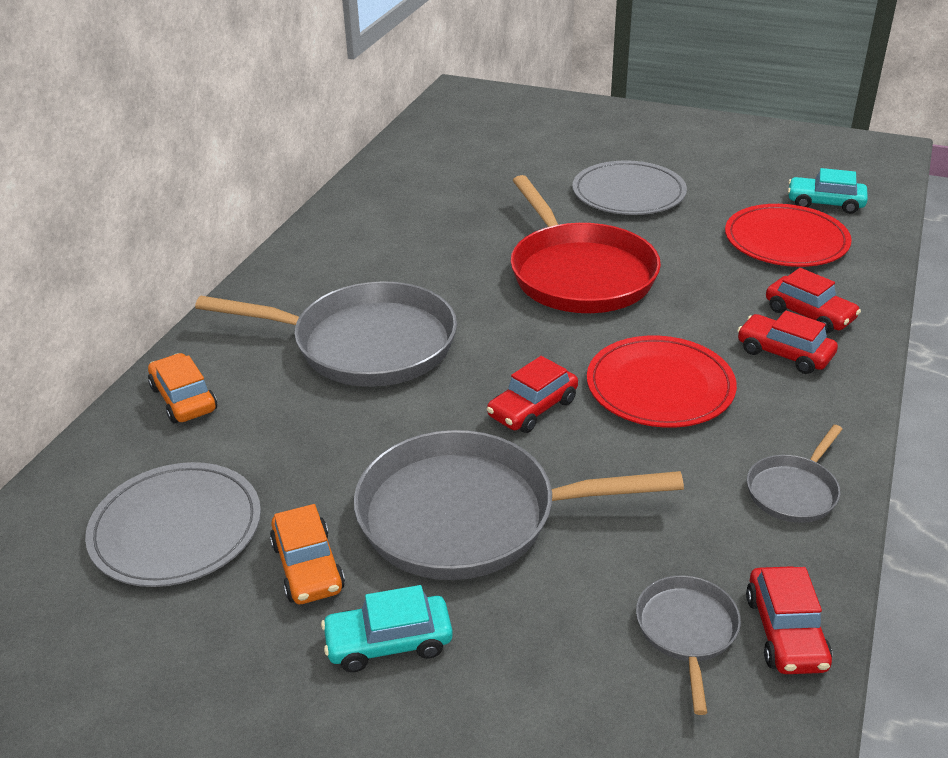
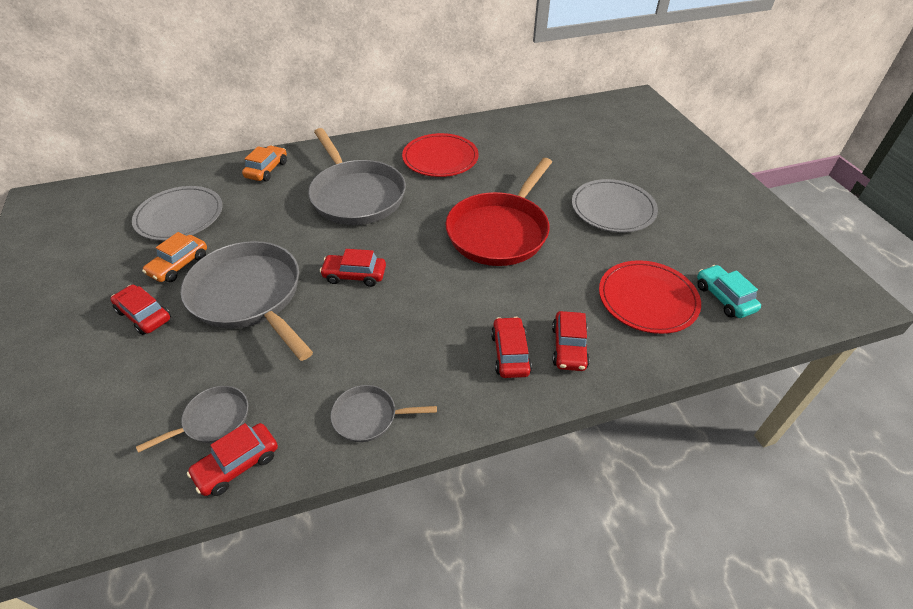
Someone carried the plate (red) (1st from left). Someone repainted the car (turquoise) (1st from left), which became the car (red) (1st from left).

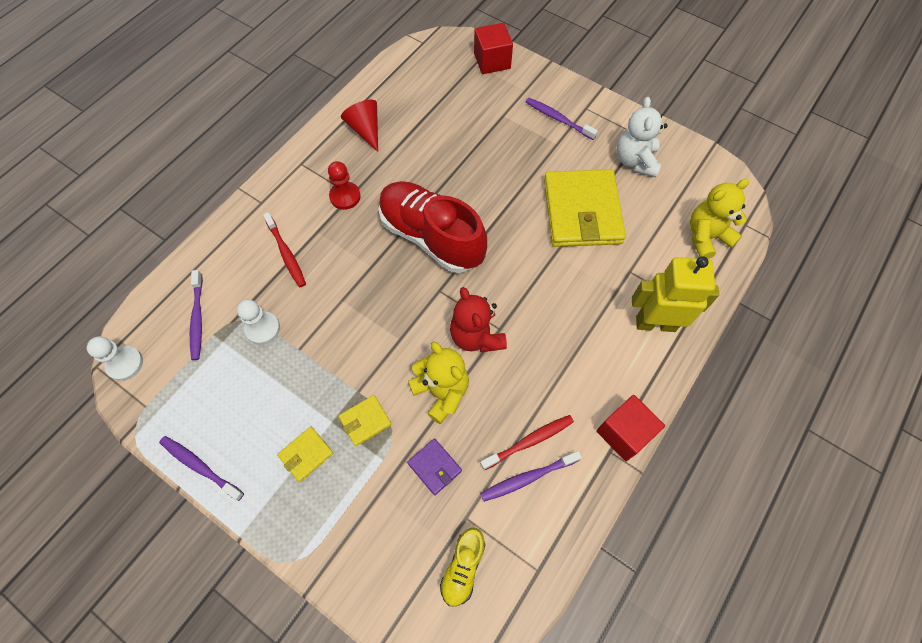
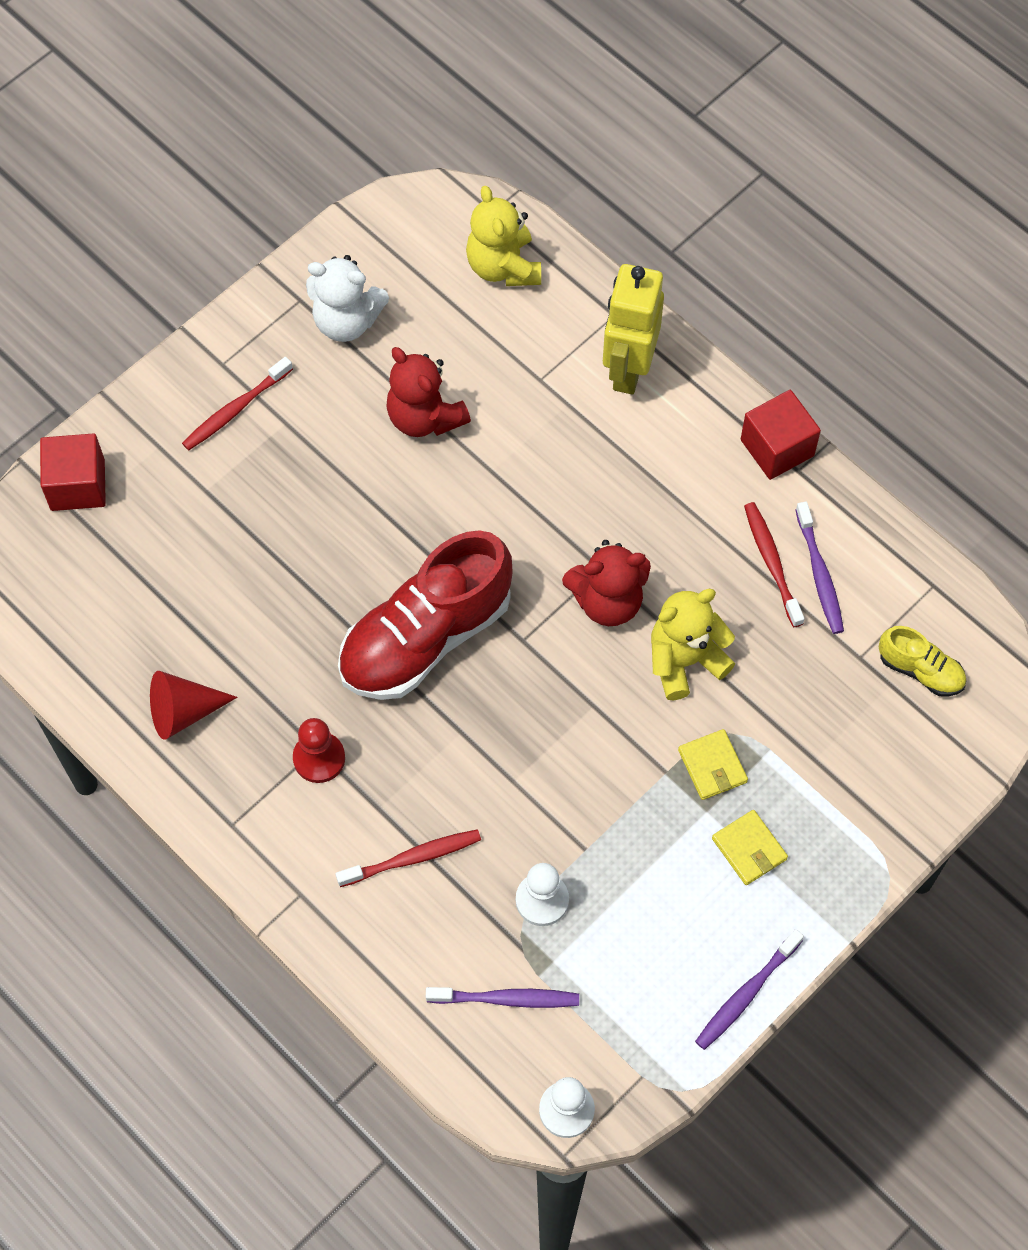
Someone repainted the toothbrush (purple) (4th from left), which became the toothbrush (red) (1st from left). Someone swapped the wallet (yellow) (3rd from left) for the teddy bear (red) (1st from left). Someone took away the wallet (purple).

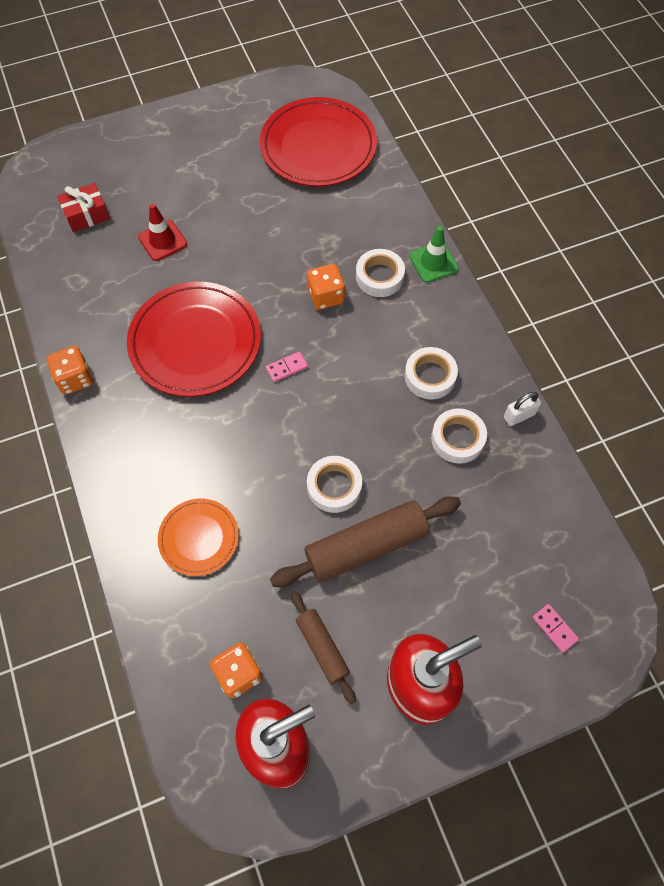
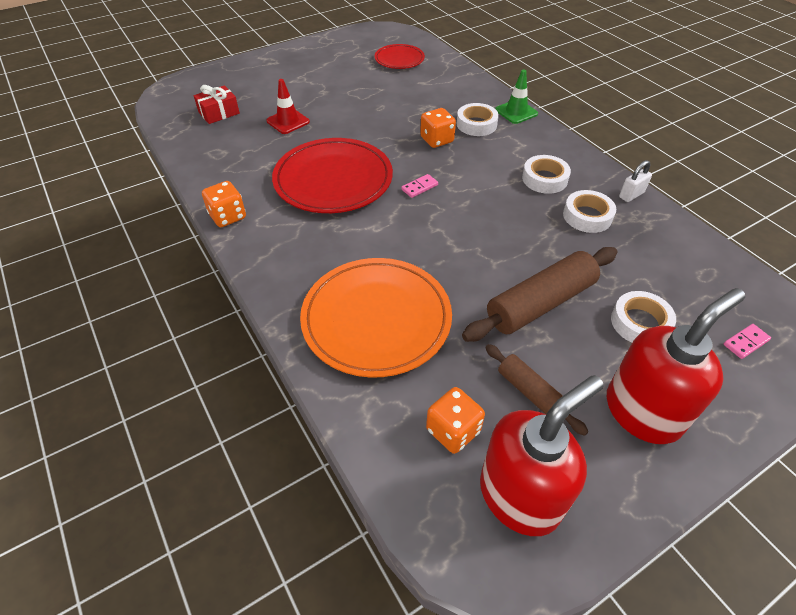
Someone scaled the plate (red) (2nd from left) by 0.54. Someone carried the tape (white) (1st from left in the first image). Someone scaled the plate (orange) by 1.85. Someone rotated the domino (pink) (2nd from left) by 75 degrees counterclockwise.

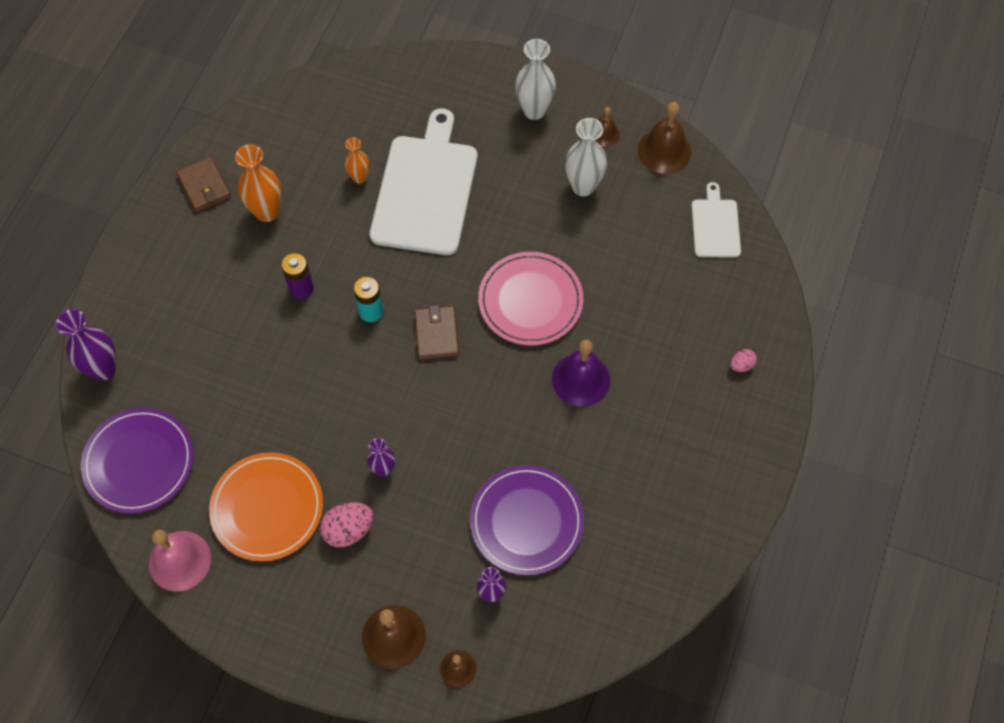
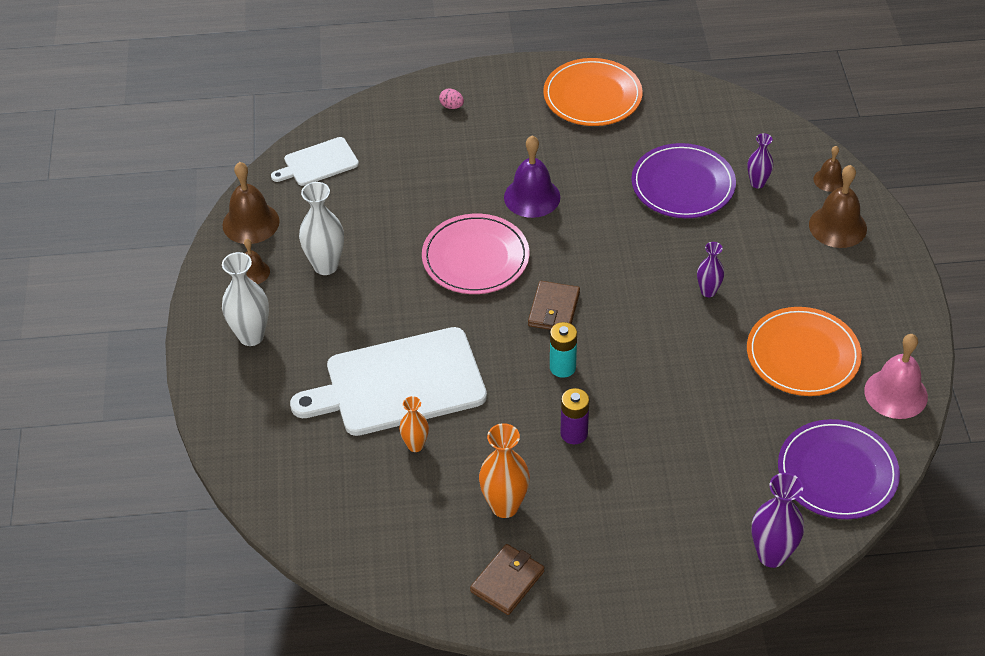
Someone rotated the wallet (brown) (2nd from left) by 45 degrees counterclockwise. Someone took away the egg (pink) (1st from left). Someone put down the plate (orange) (1st from left).

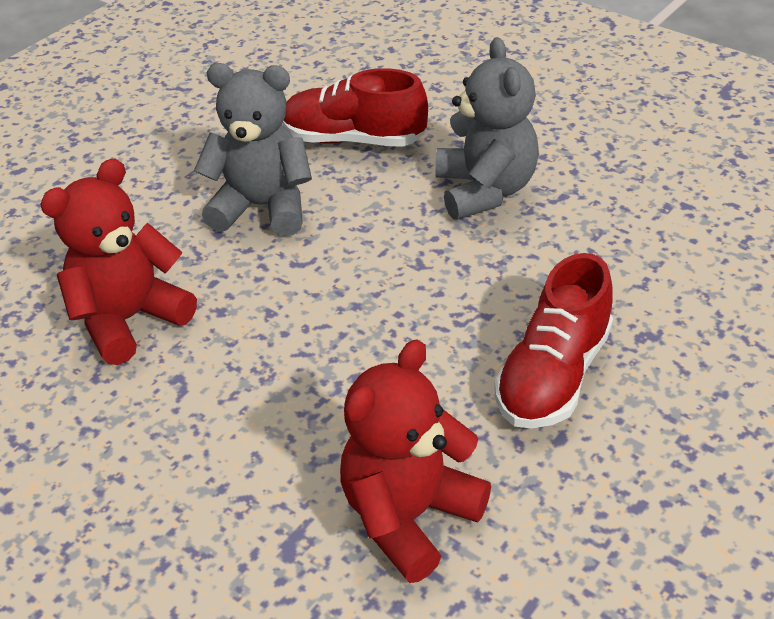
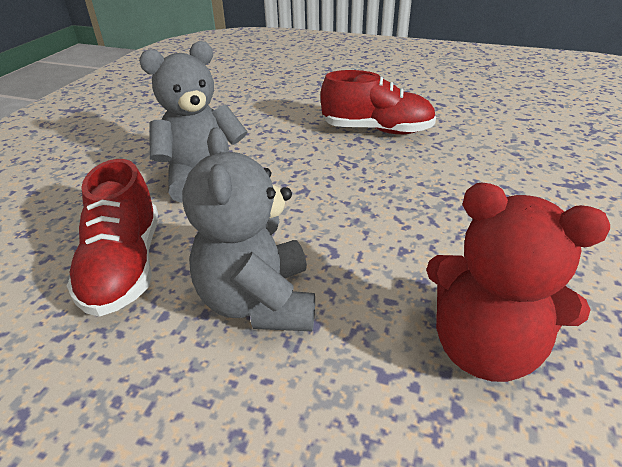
Someone took away the teddy bear (red) (2nd from left).

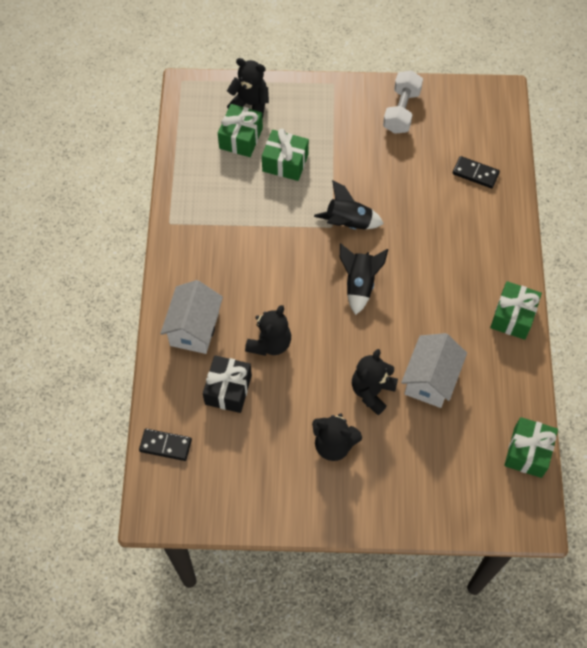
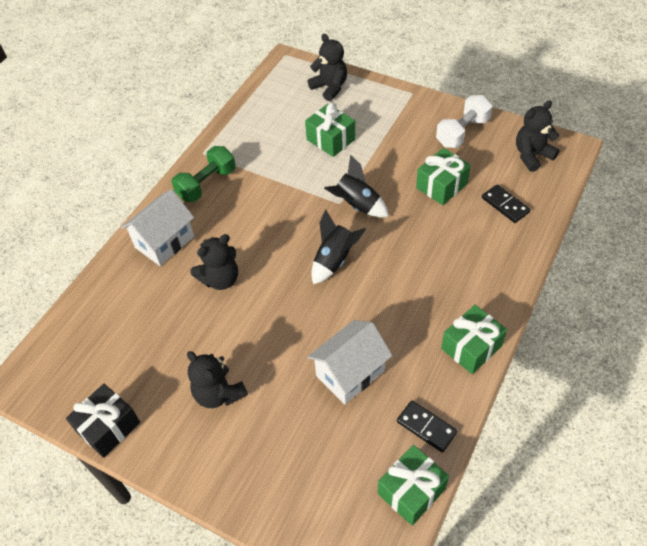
Someone carried the gift (green) (1st from left in the first image). Someone carried the teddy bear (black) (4th from left). Someone carried the gift (black). Someone carried the domino (black) (1st from left). Someone put down the dumbbell (green).

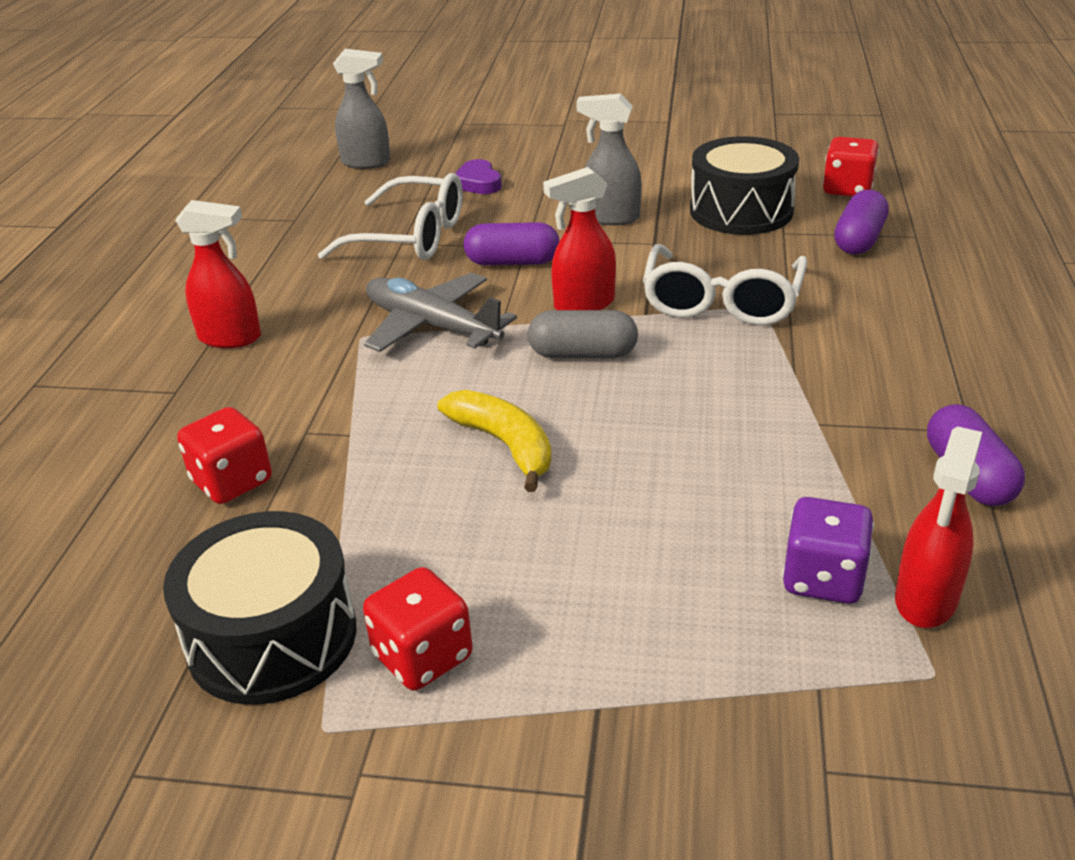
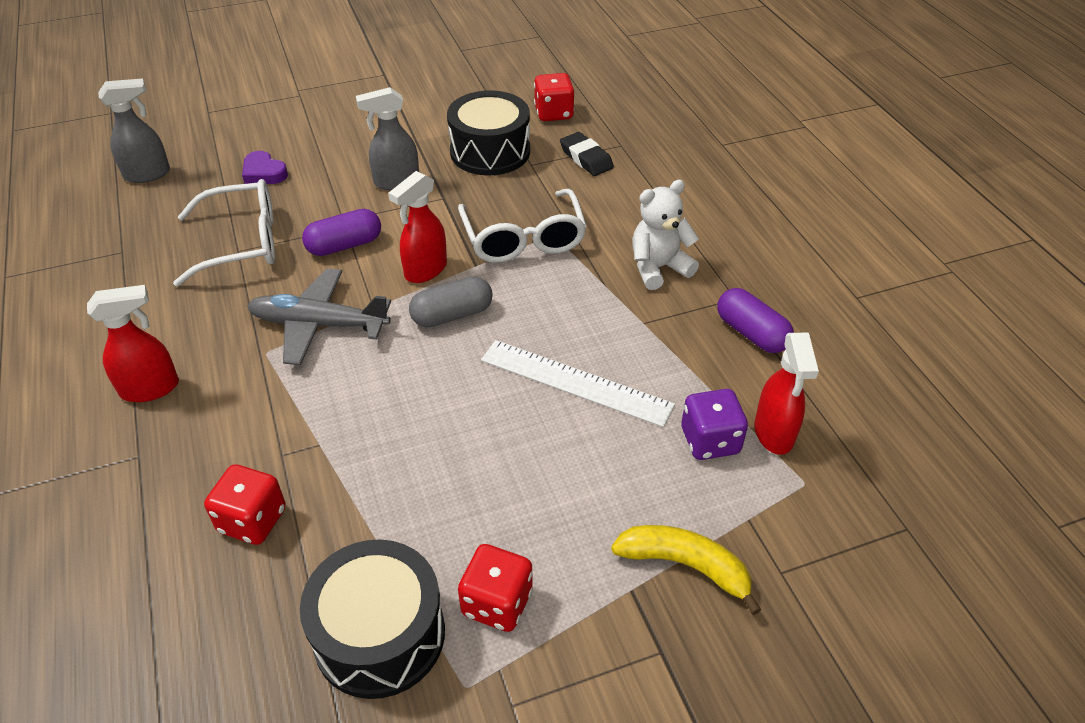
Someone swapped the capsule (purple) (2nd from left) for the eraser (black). Someone carried the banana (yellow). Someone put down the teddy bear (white). Someone put down the ruler (white).

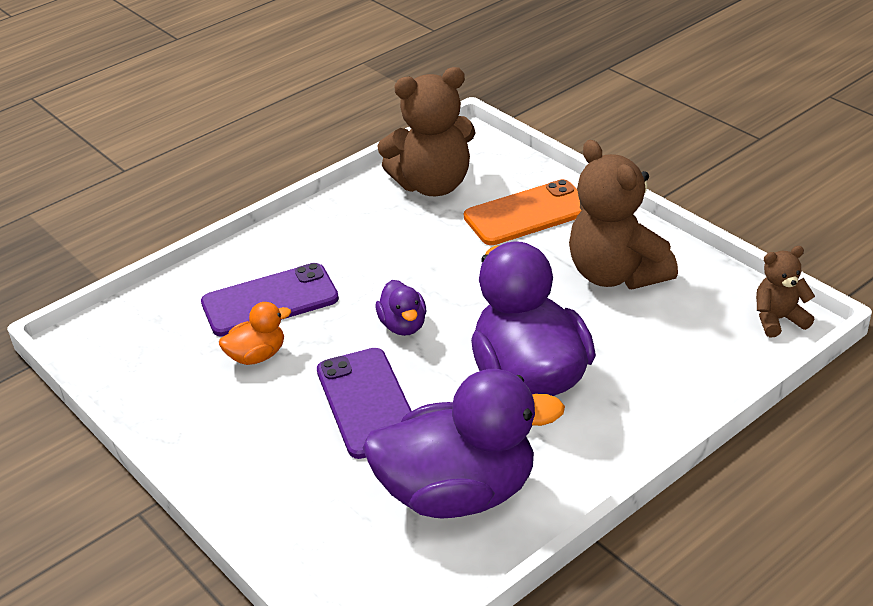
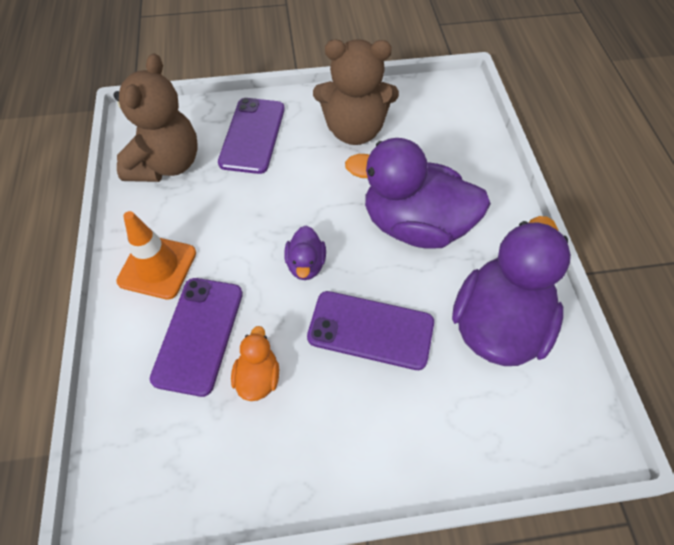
Someone repainted the phone (orange), which became the phone (purple) (2nd from left). Someone took away the teddy bear (brown) (3rd from left). Someone rotated the duck (purple) (1st from left) by 75 degrees clockwise. Someone put down the traffic cone (orange).

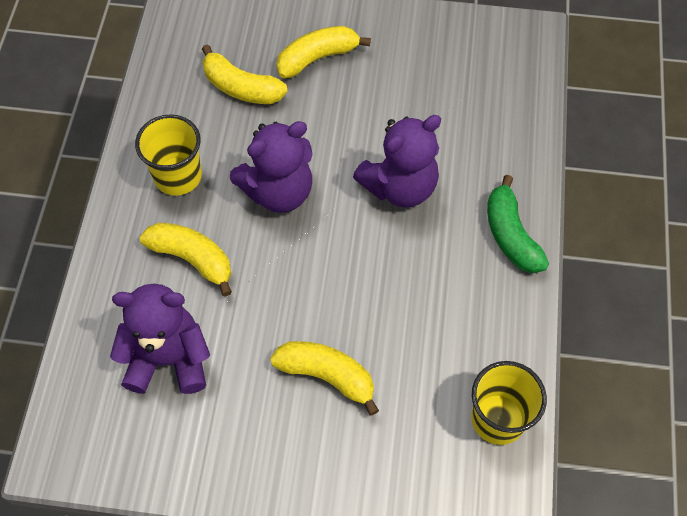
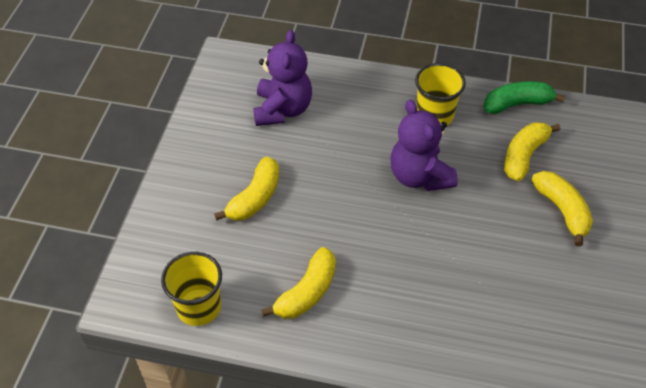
Someone took away the teddy bear (purple) (3rd from left). Someone carried the banana (green). Someone carried the banana (yellow) (1st from left in the first image).

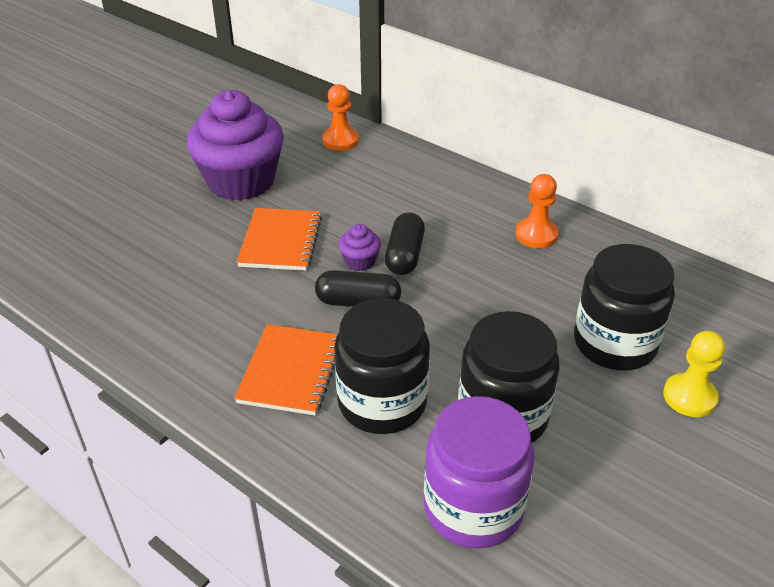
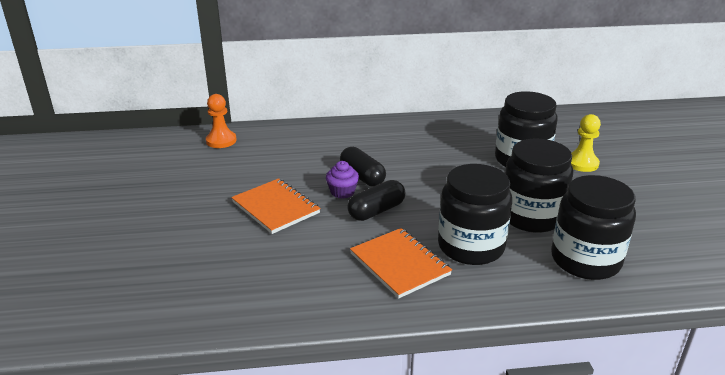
Someone took away the cupcake (purple) (1st from left). Someone took away the pawn (orange) (2nd from left). Someone repainted the jar (purple), which became the jar (black) (4th from left).

